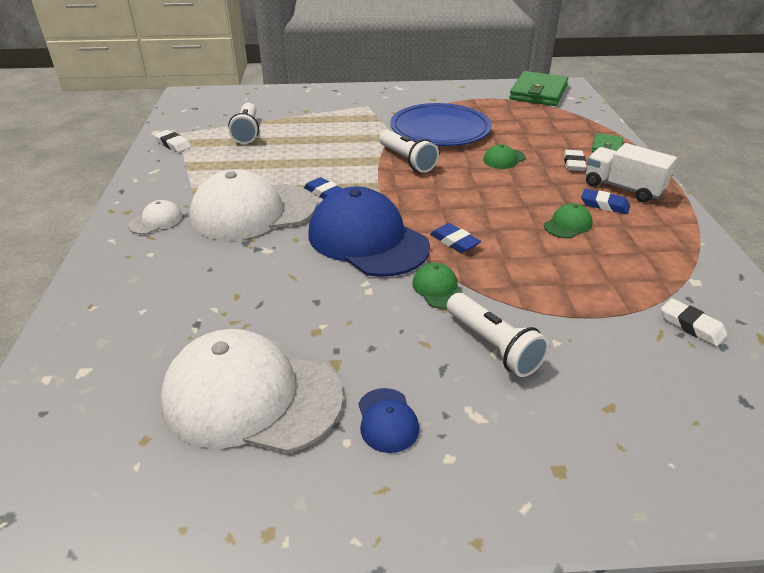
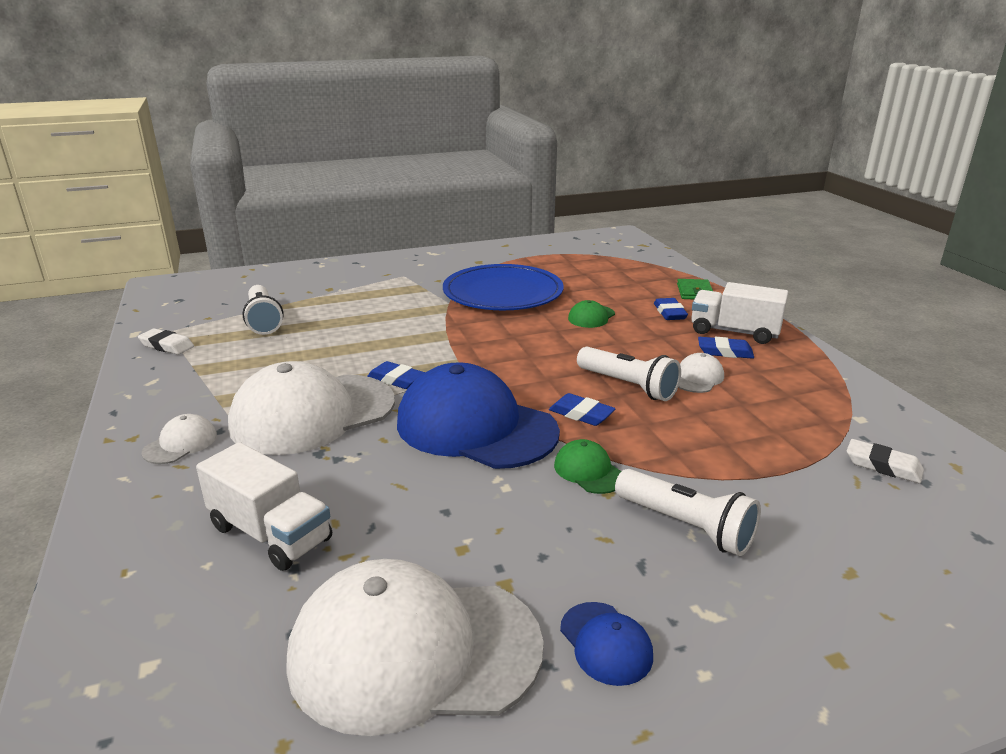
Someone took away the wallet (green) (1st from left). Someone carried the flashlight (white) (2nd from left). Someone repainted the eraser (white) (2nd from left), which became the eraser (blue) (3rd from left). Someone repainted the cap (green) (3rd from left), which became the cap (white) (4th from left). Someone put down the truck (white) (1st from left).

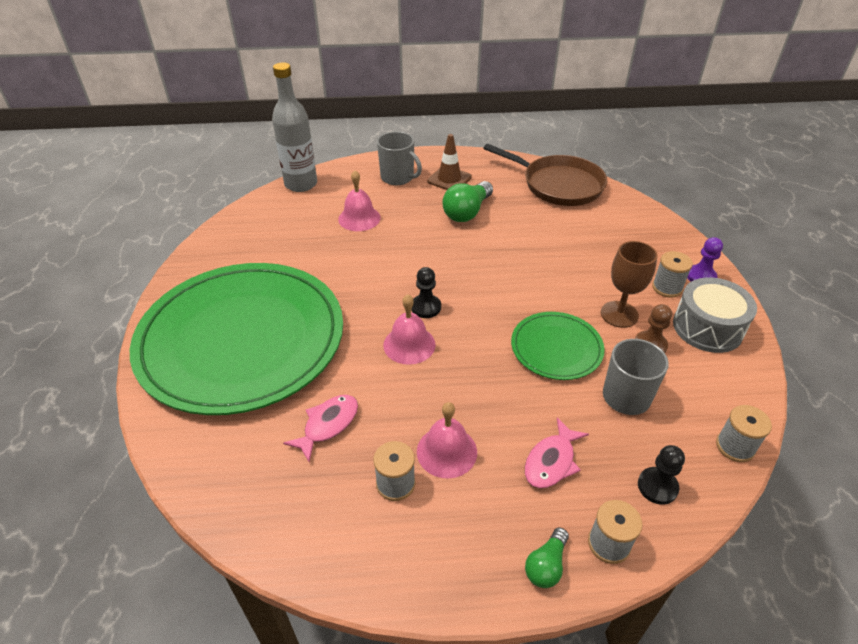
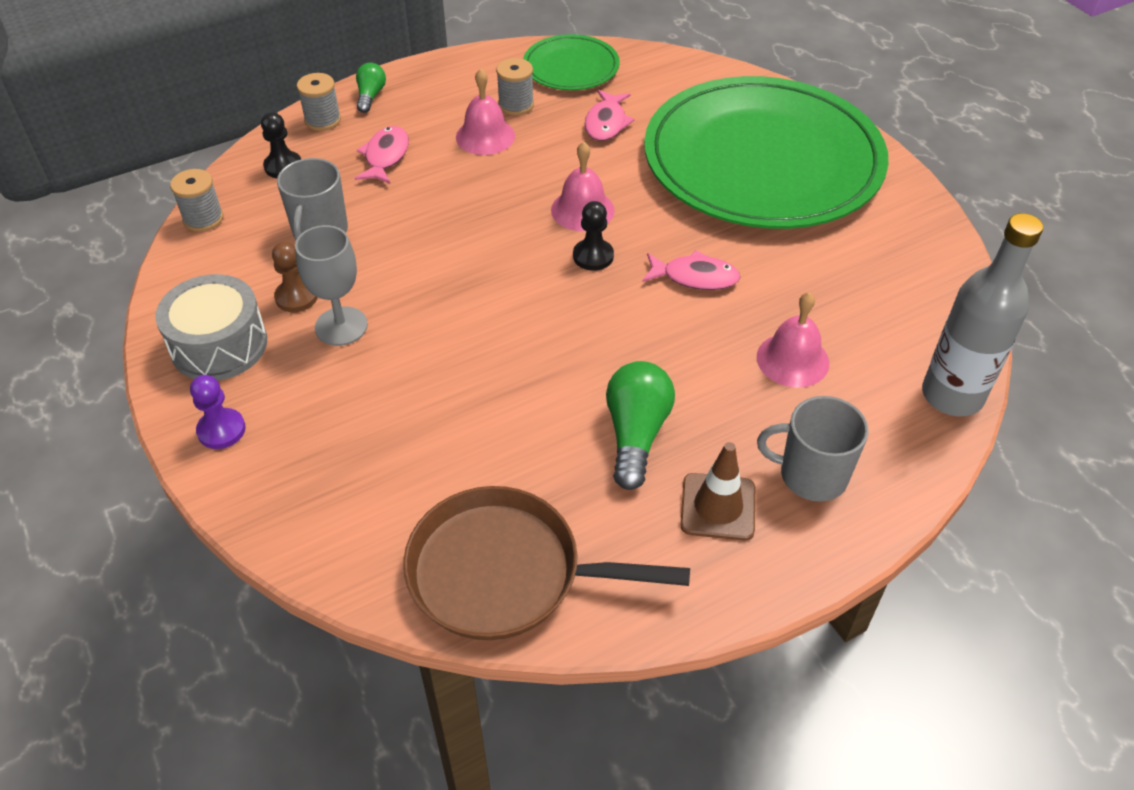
Someone repainted the goblet (brown), which became the goblet (grey). Someone took away the spool (grey) (3rd from left). Someone carried the plate (green) (2nd from left in the first image). Someone put down the fish (pink) (3rd from left).

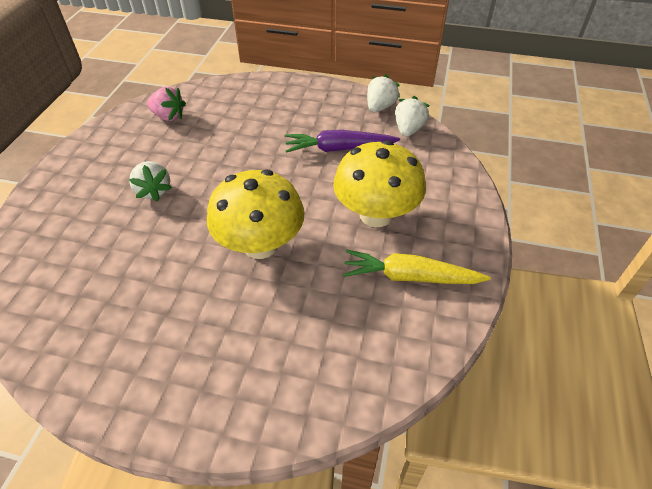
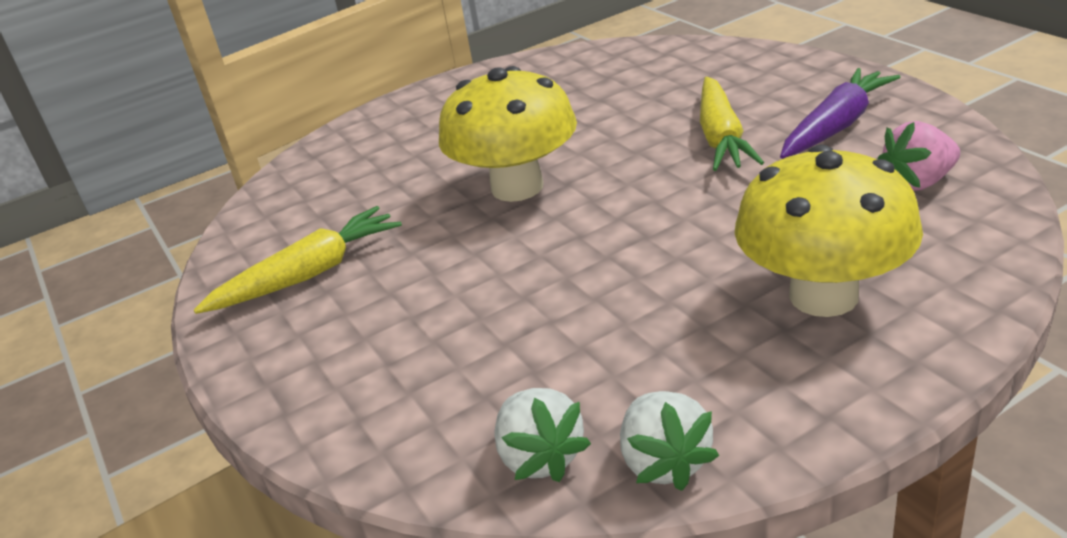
Someone carried the carrot (purple). Someone carried the mushroom (yellow) (2nd from left). Someone swapped the strawberry (white) (1st from left) for the carrot (yellow) (2nd from left).

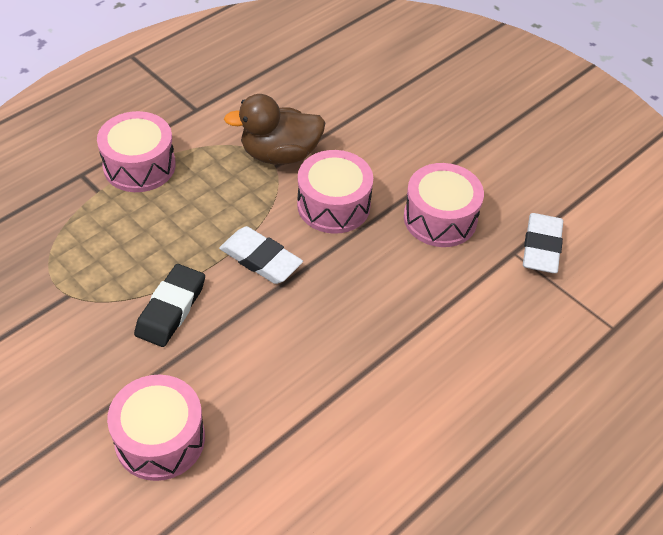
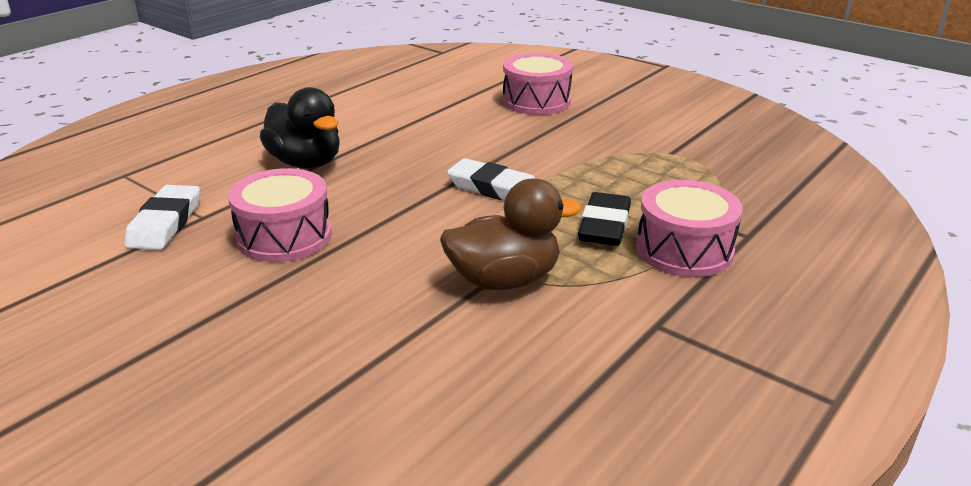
Someone took away the drum (pink) (3rd from left). Someone carried the eraser (black). Someone put down the duck (black).

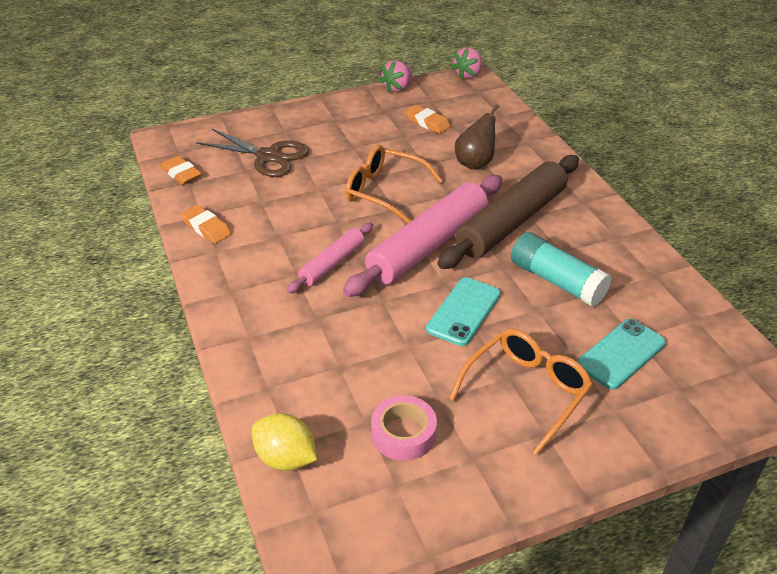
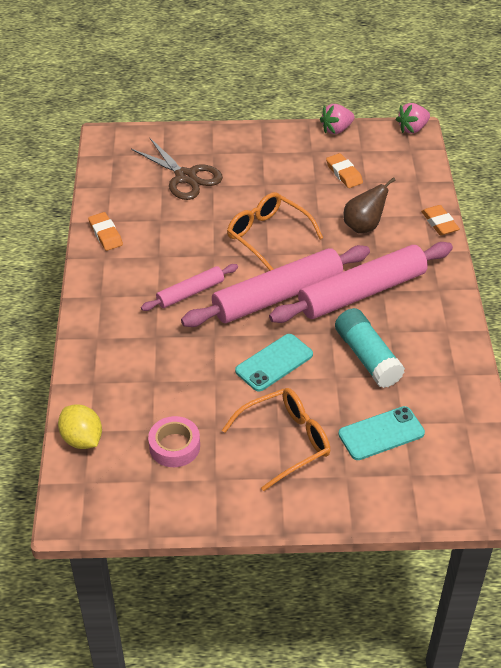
Someone repainted the rolling pin (brown), which became the rolling pin (pink) (3rd from left). Someone carried the eraser (orange) (1st from left in the first image).

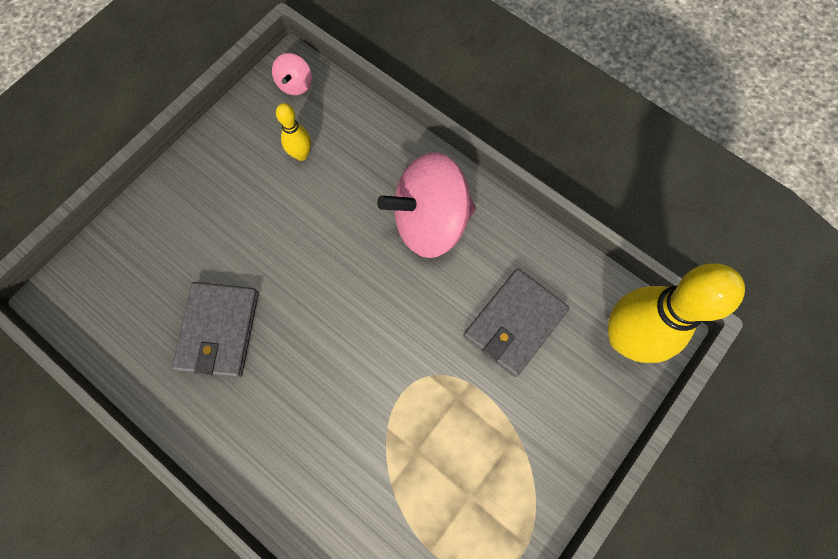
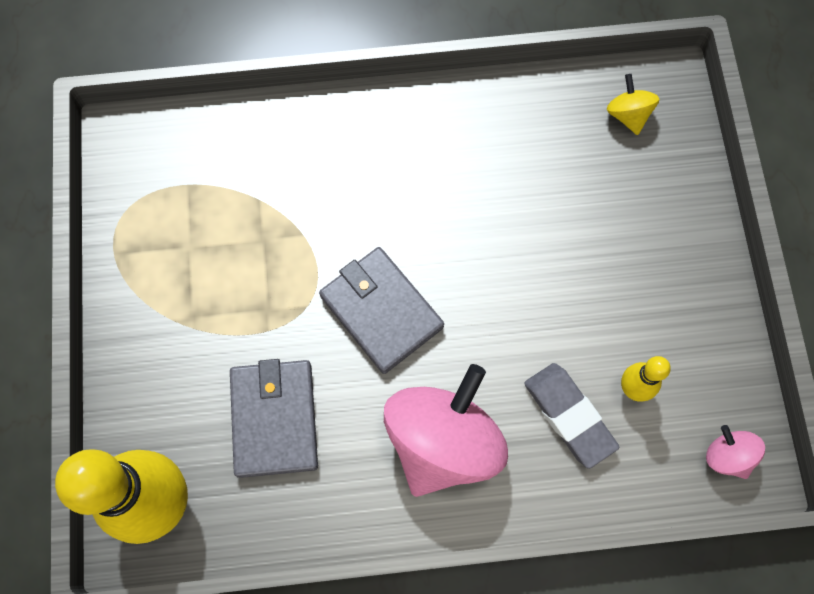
Someone carried the wallet (grey) (1st from left in the first image). Someone put down the spinning top (yellow). Someone put down the eraser (grey).

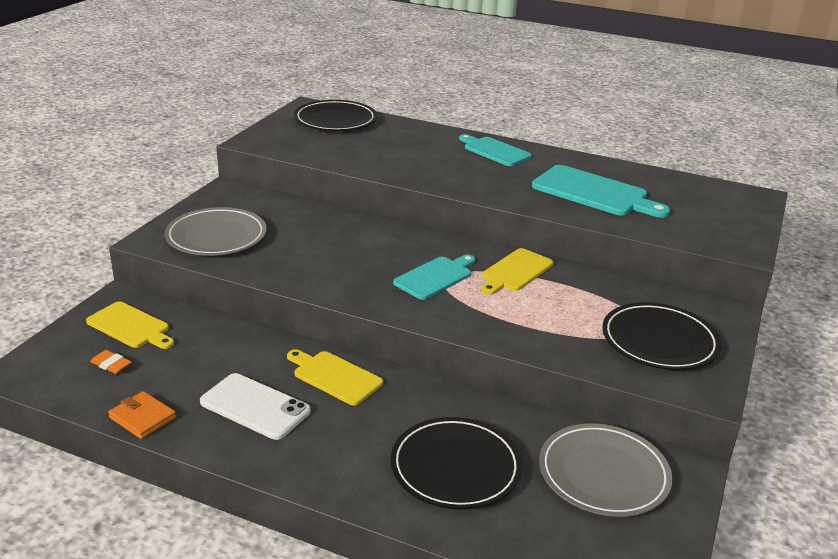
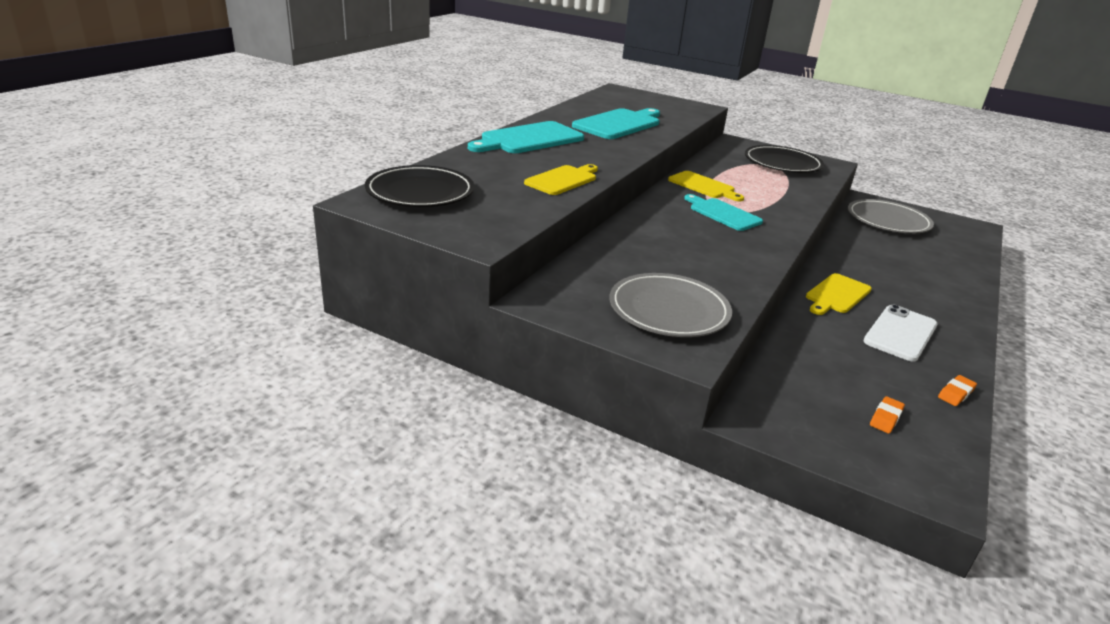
Someone scaled the cutting board (turquoise) (2nd from left in the first image) by 1.54. Someone carried the cutting board (yellow) (1st from left). Someone swapped the wallet (orange) for the eraser (orange) (2nd from left). Someone took away the plate (black) (2nd from left).

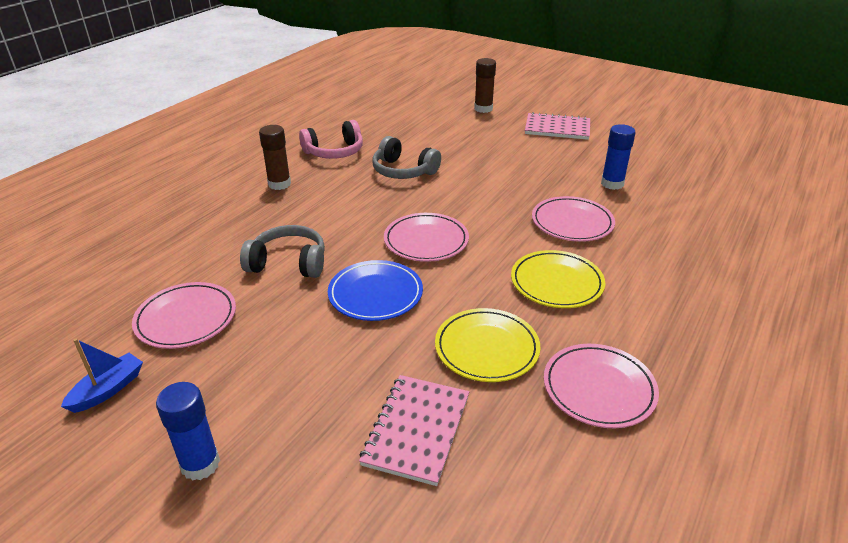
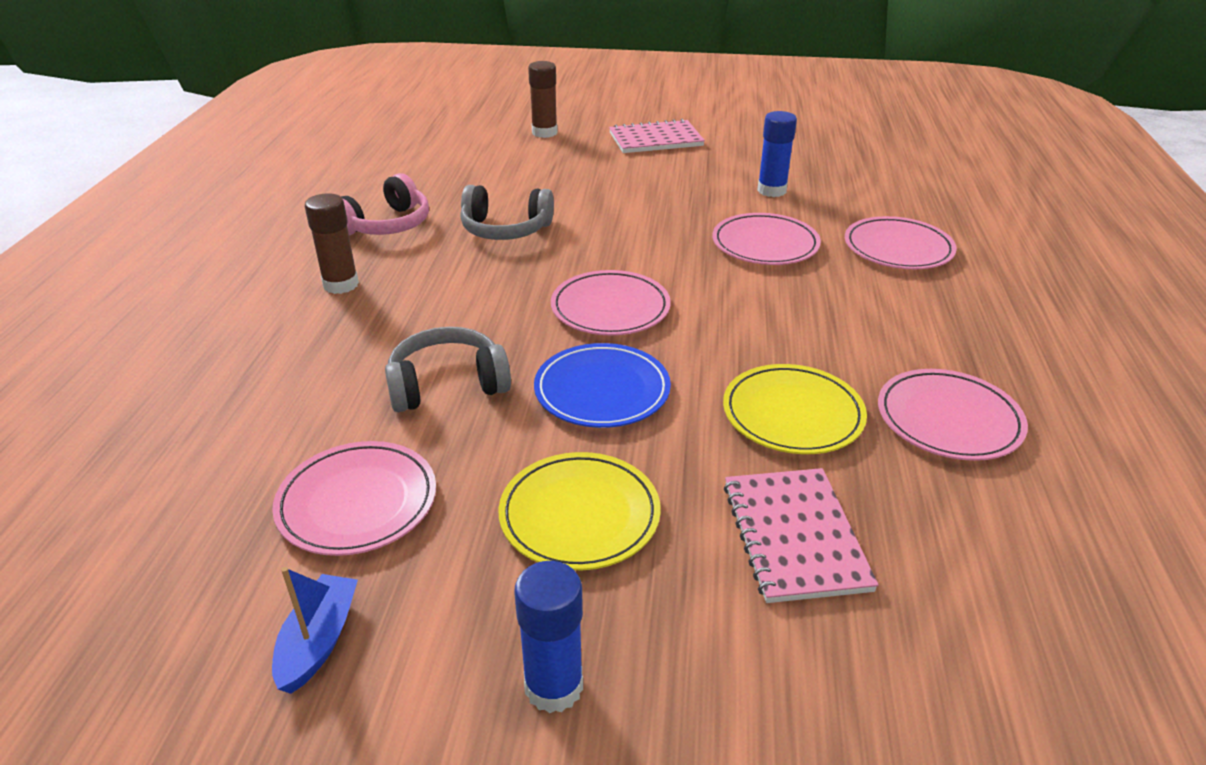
Someone carried the plate (yellow) (2nd from left in the first image). Someone put down the plate (pink) (4th from left).

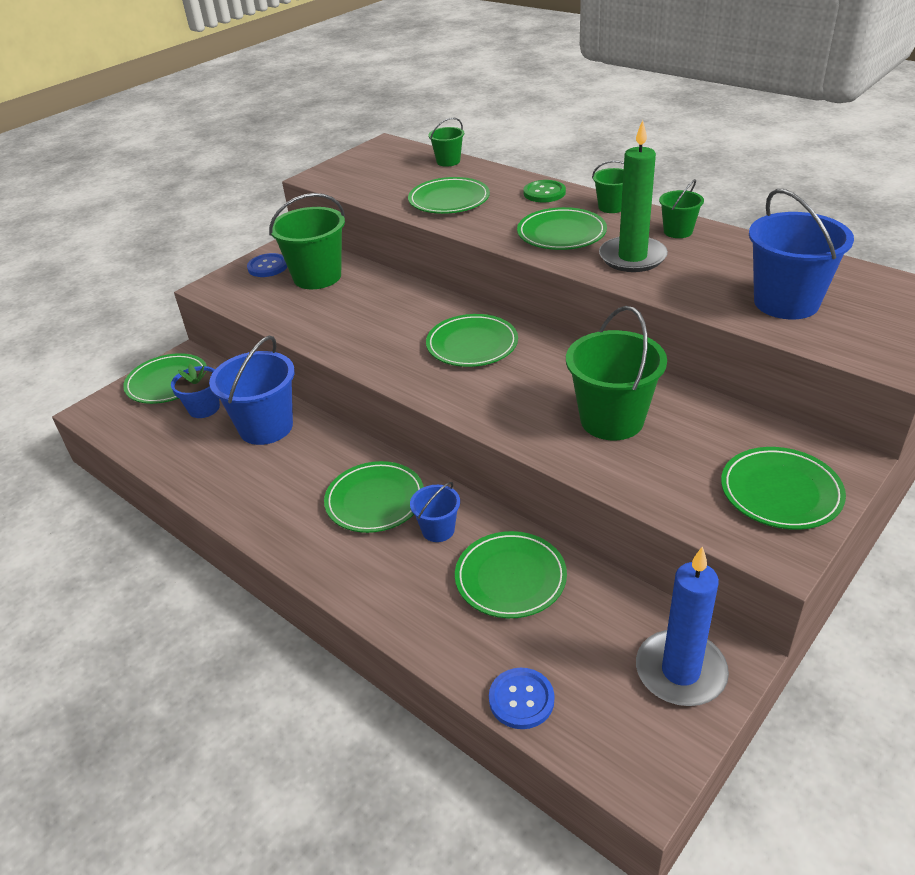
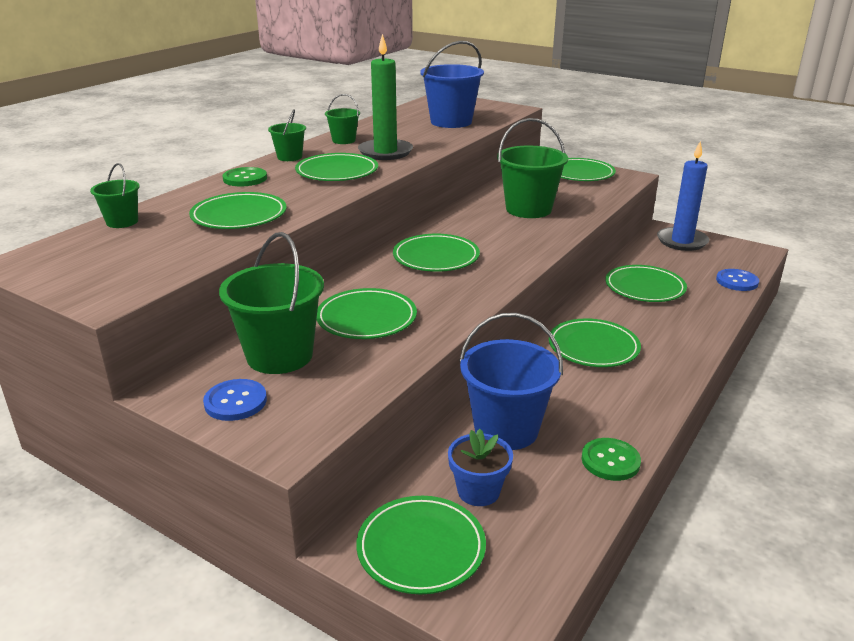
Someone took away the bucket (blue) (2nd from left). Someone put down the plate (green) (3rd from left). Someone put down the button (green) (2nd from left).

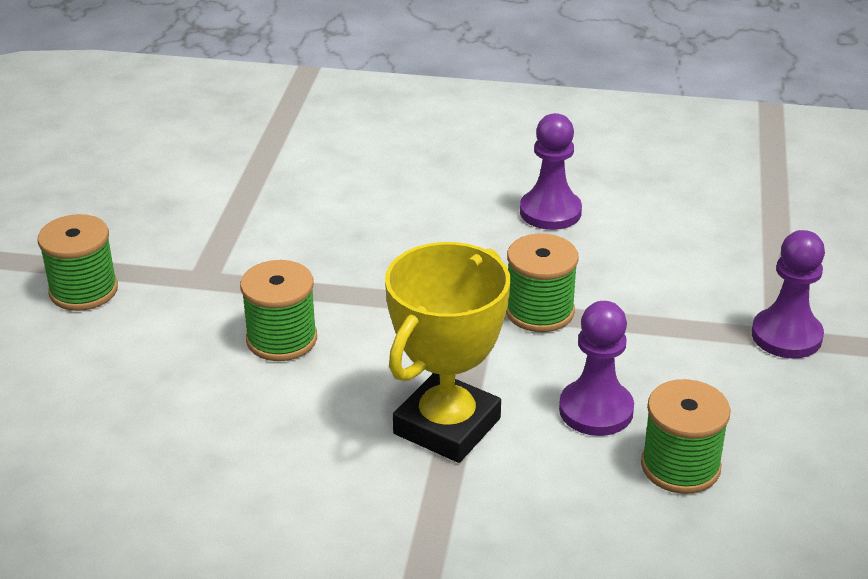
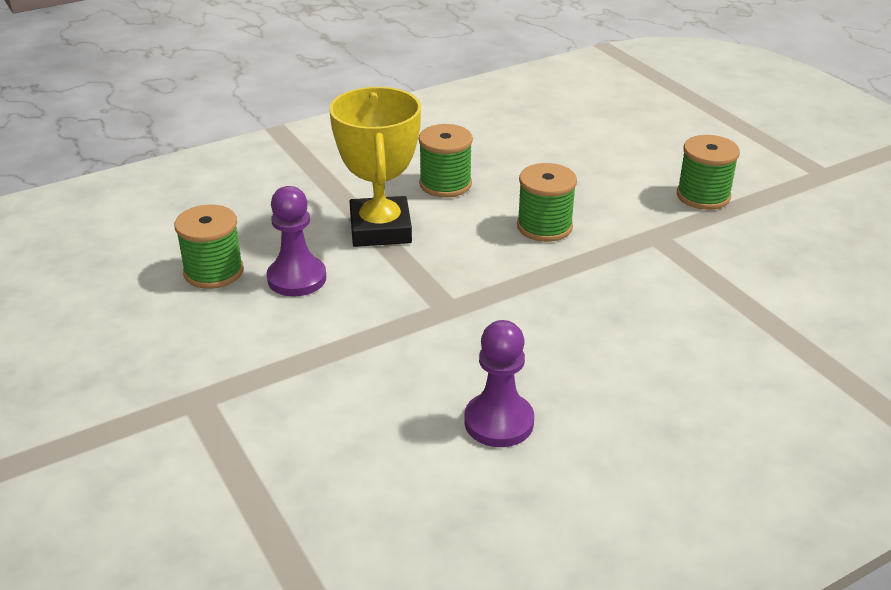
Someone took away the pawn (purple) (3rd from left). Someone carried the spool (green) (3rd from left in the first image).

